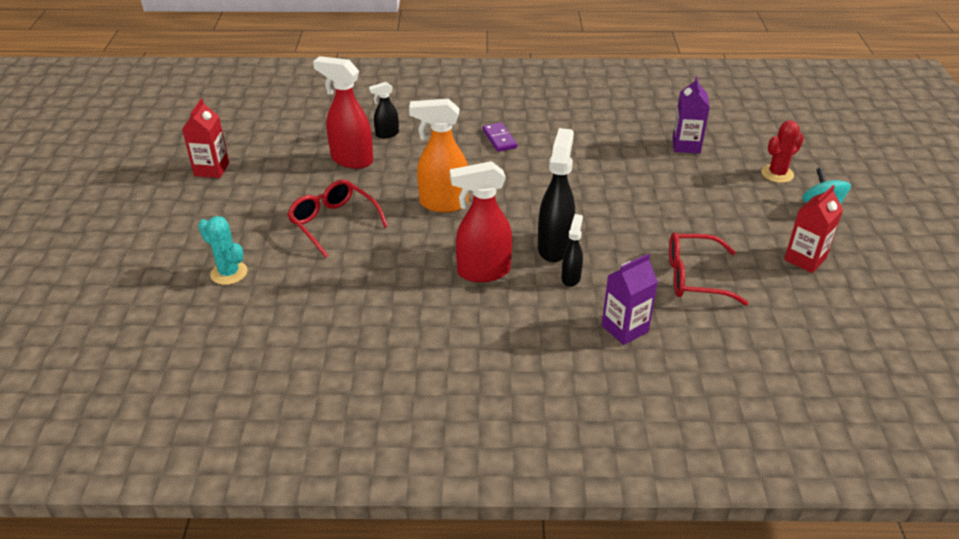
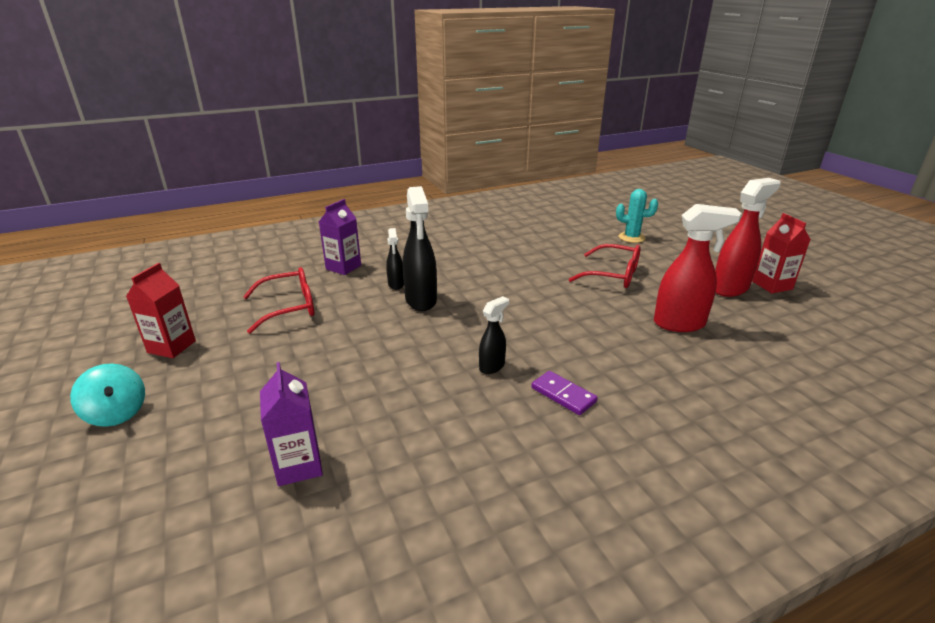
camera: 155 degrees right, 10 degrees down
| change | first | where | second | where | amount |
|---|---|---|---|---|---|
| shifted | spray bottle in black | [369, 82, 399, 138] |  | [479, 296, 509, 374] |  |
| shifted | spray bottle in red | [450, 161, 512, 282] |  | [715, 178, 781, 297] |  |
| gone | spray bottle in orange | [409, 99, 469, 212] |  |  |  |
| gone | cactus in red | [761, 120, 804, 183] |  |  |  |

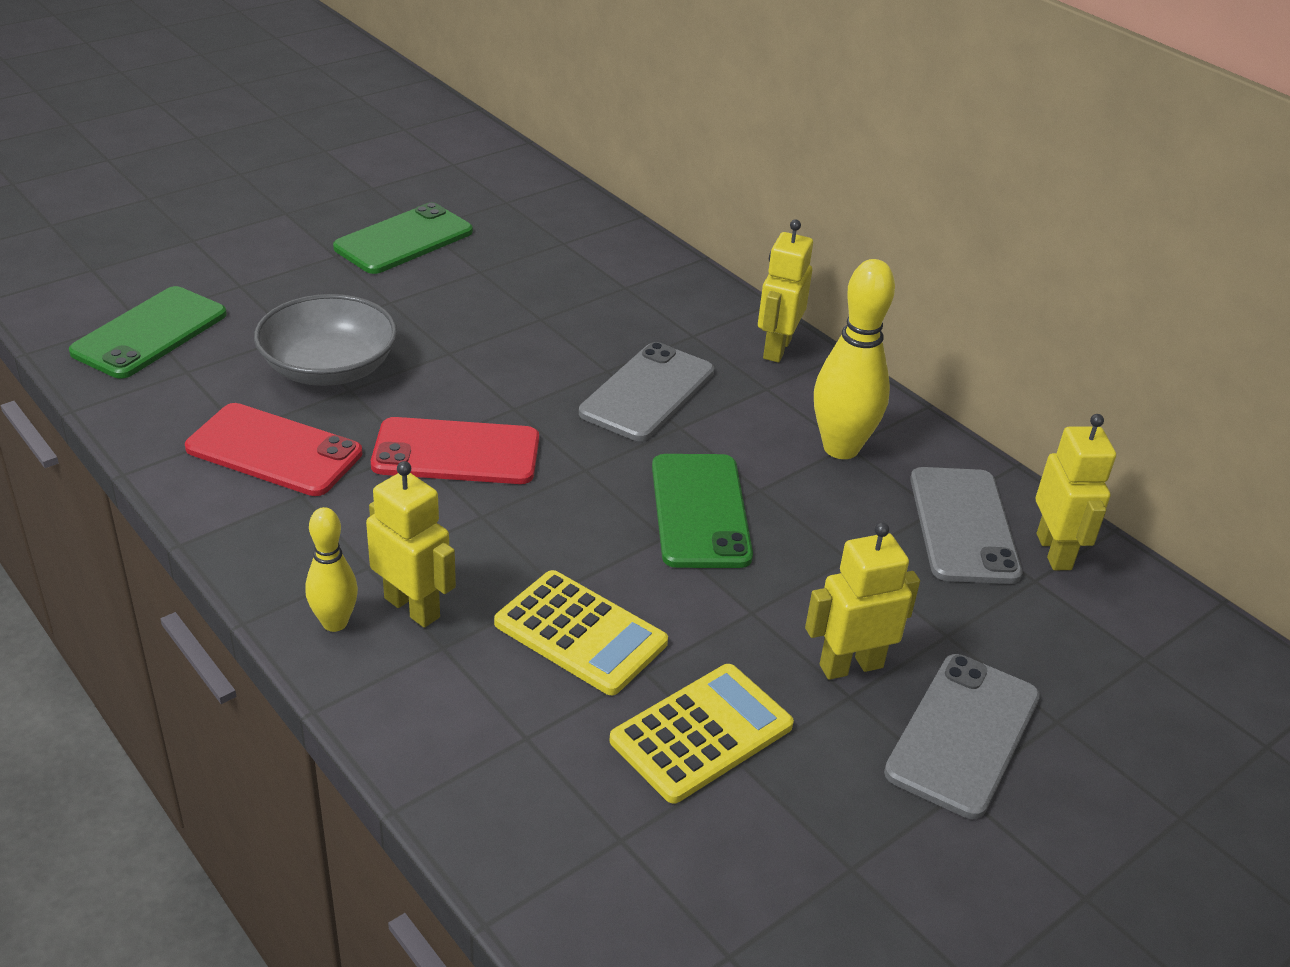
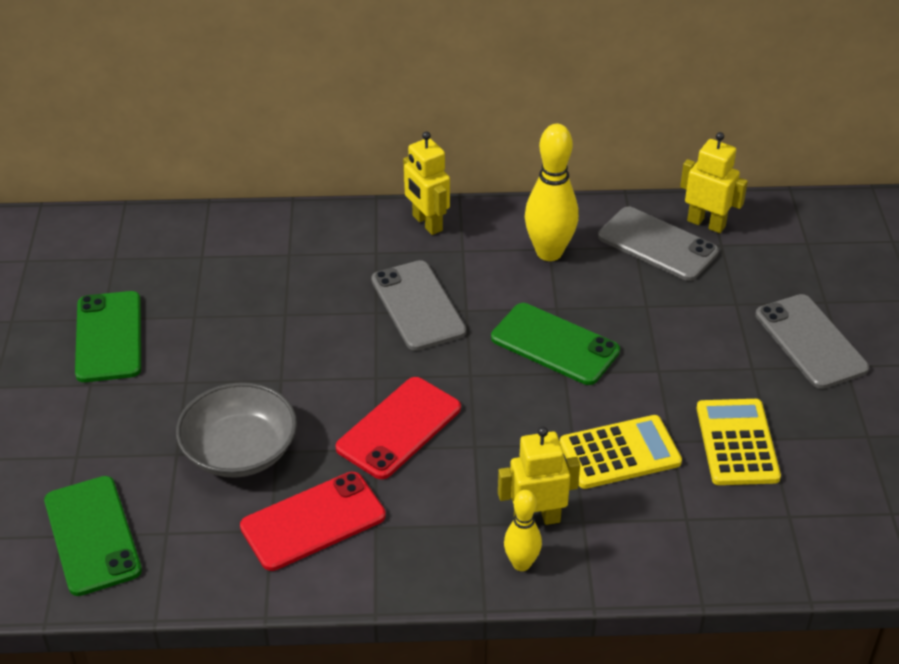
camera: 50 degrees left, 5 degrees up
| change | first | where | second | where | amount |
|---|---|---|---|---|---|
| gone | robot in yellow | [805, 522, 920, 680] |  |  |  |

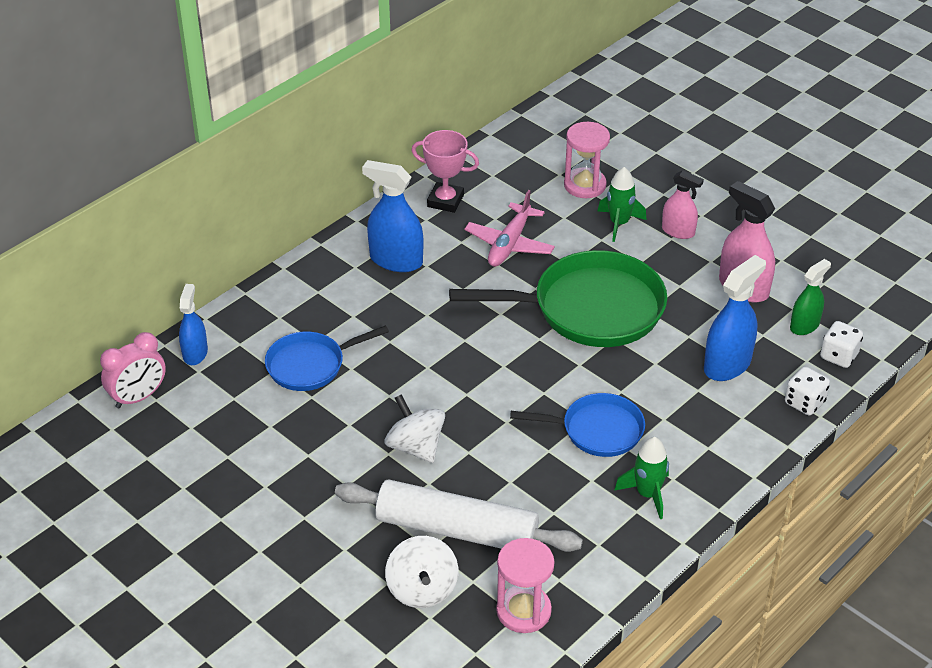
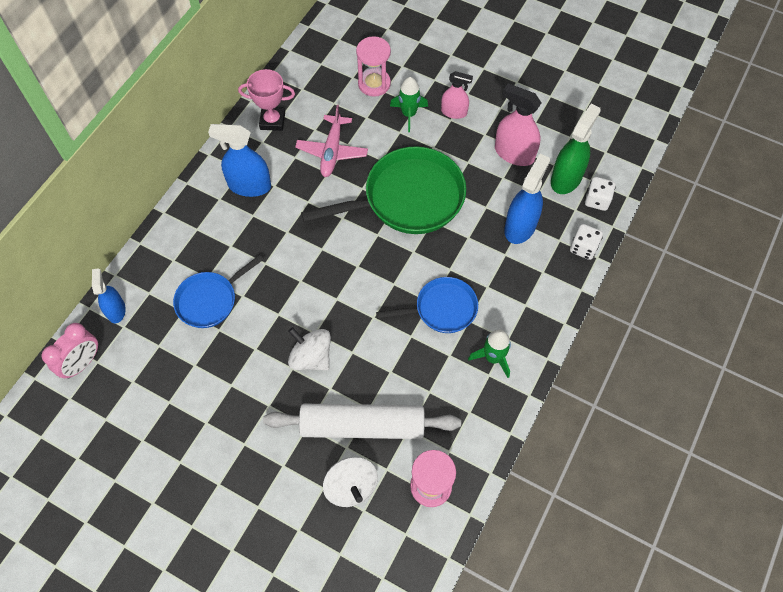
camera: 15 degrees left, 20 degrees up
| change | first | where | second | where | amount |
|---|---|---|---|---|---|
| scaled | spray bottle in green | [790, 259, 831, 335] |  | [551, 104, 601, 194] | x1.59 |

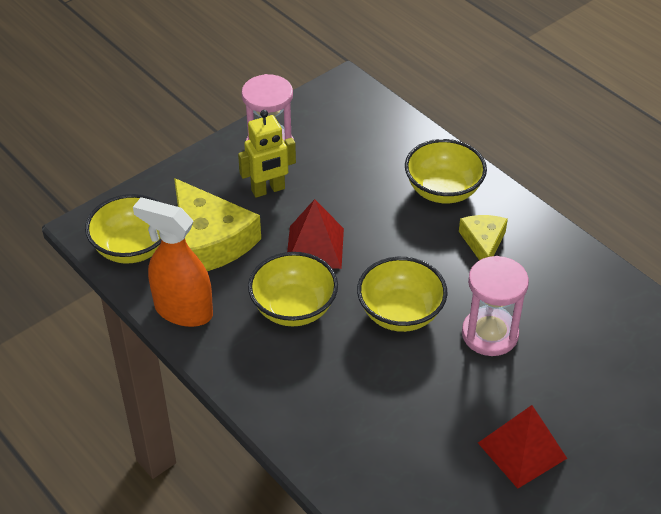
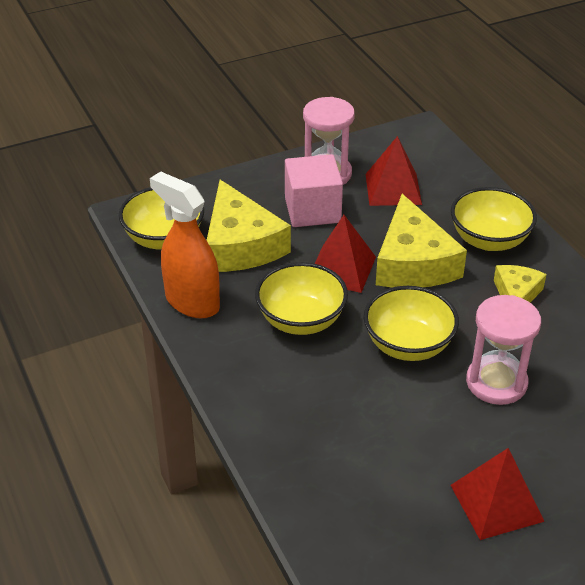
camera: 15 degrees right, 5 degrees down
| change | first | where | second | where | amount |
|---|---|---|---|---|---|
| swapped | robot in yellow | [238, 110, 296, 198] | cube in pink | [285, 154, 343, 227] |  |
| new |  |  | pyramid in red | [366, 136, 422, 206] |  |
| new |  |  | cheese in yellow | [376, 194, 467, 288] |  |

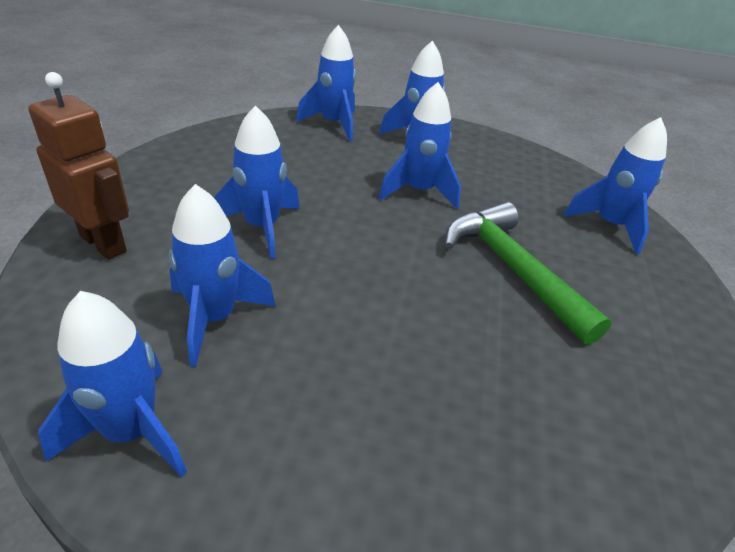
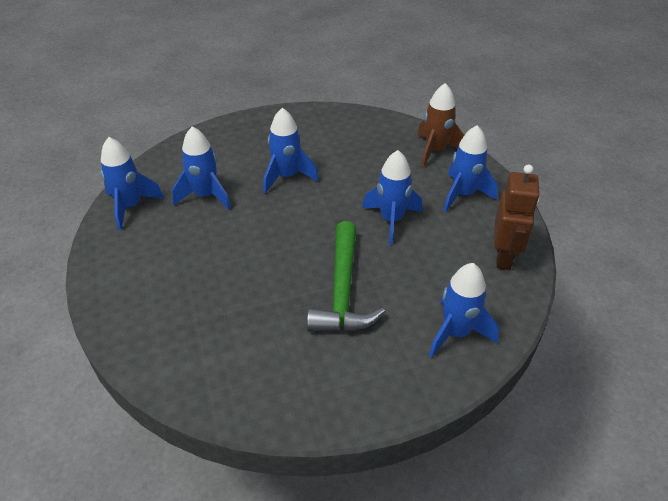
camera: 65 degrees right, 5 degrees up
| change | first | where | second | where | amount |
|---|---|---|---|---|---|
| rotated | hammer in green | [445, 202, 612, 345] |  | [307, 221, 385, 332] | 150 degrees clockwise |
| repainted | rocket in blue | [296, 25, 356, 141] | rocket in brown | [417, 83, 464, 168] |  |
| shifted | robot in brown | [28, 72, 129, 260] |  | [494, 165, 540, 270] |  |

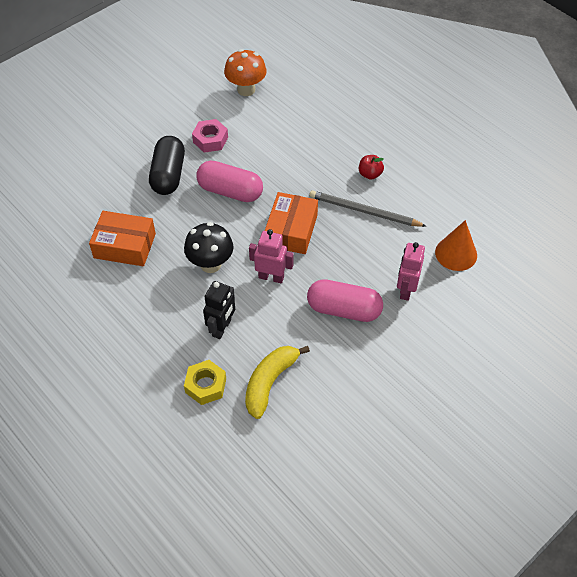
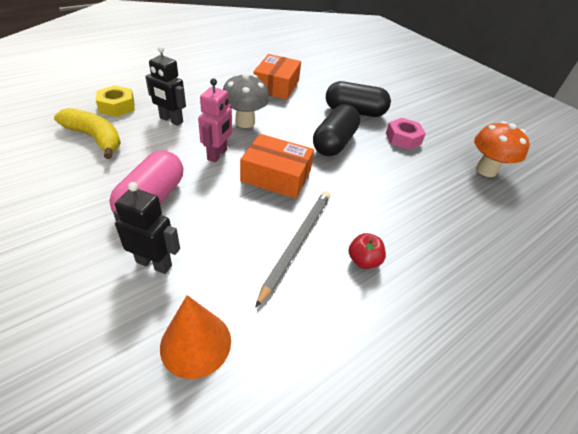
camera: 90 degrees right, 10 degrees down
| change | first | where | second | where | amount |
|---|---|---|---|---|---|
| repainted | robot in pink | [397, 242, 425, 301] | robot in black | [113, 182, 180, 274] |  |
| repainted | mushroom in black | [184, 222, 234, 273] | mushroom in grey | [223, 73, 269, 128] |  |
| repainted | capsule in pink | [196, 161, 263, 202] | capsule in black | [313, 104, 360, 156] |  |

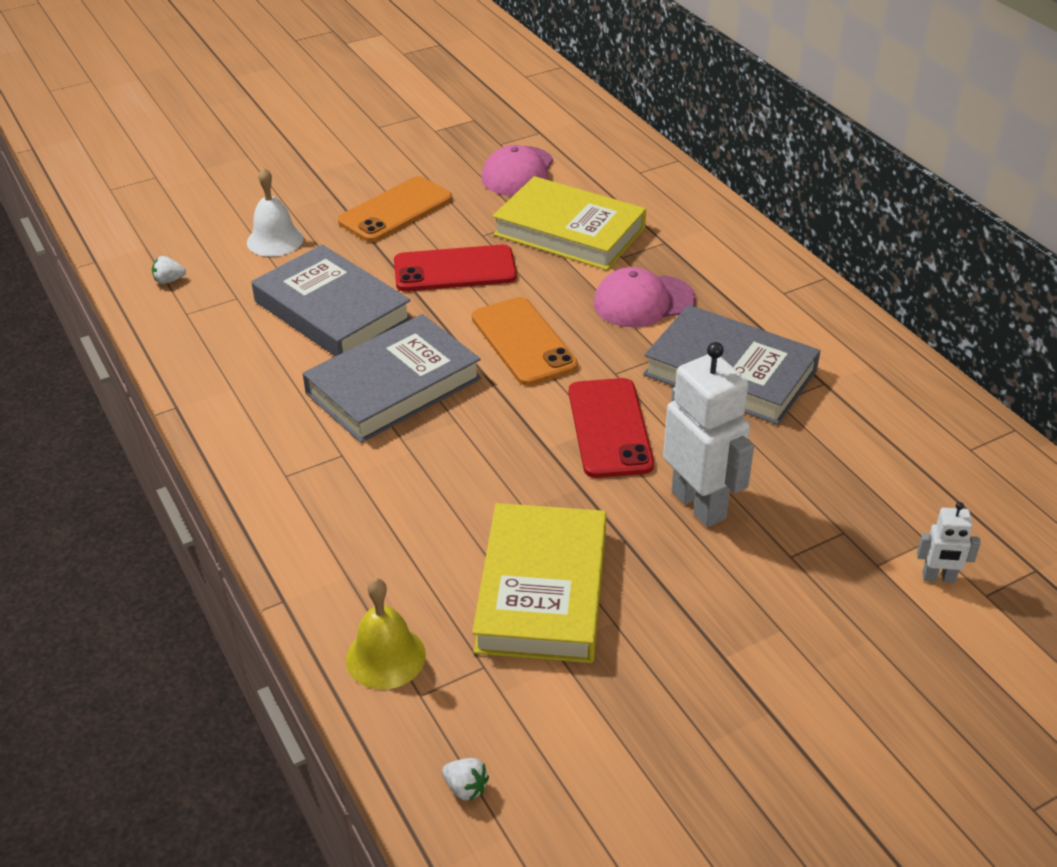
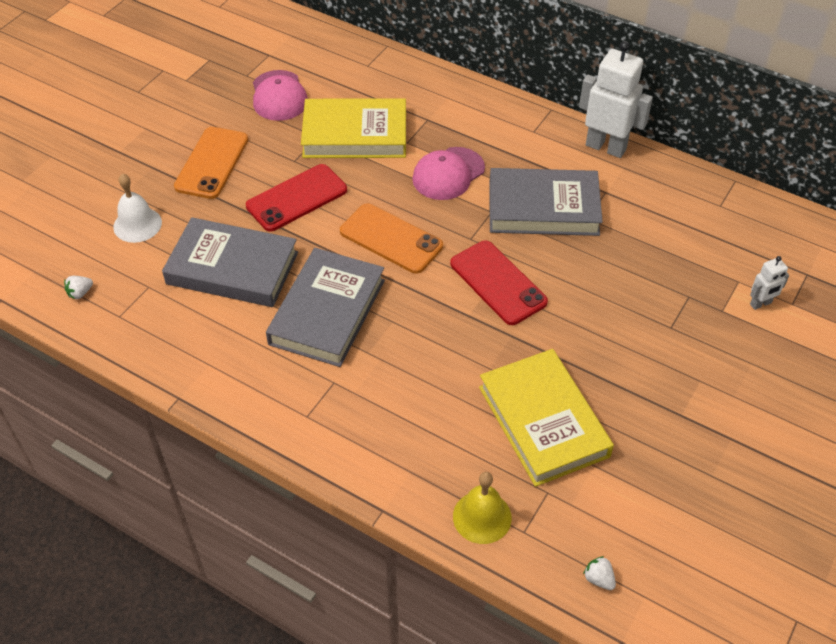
camera: 30 degrees left, 10 degrees up
| change | first | where | second | where | amount |
|---|---|---|---|---|---|
| shifted | robot in white | [663, 342, 754, 527] |  | [579, 41, 653, 158] |  |
| rotated | strawberry in white | [442, 758, 489, 801] |  | [583, 556, 616, 590] | 135 degrees counterclockwise |

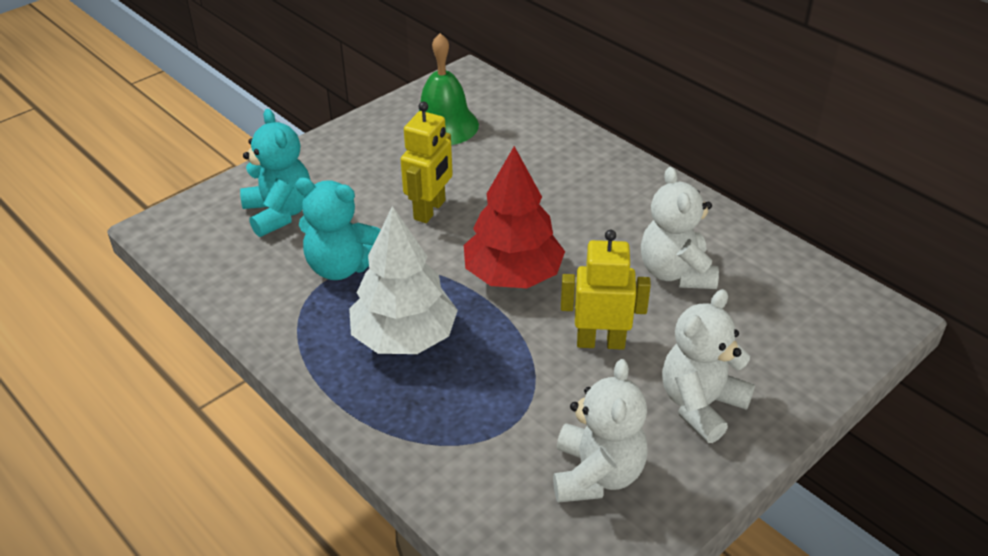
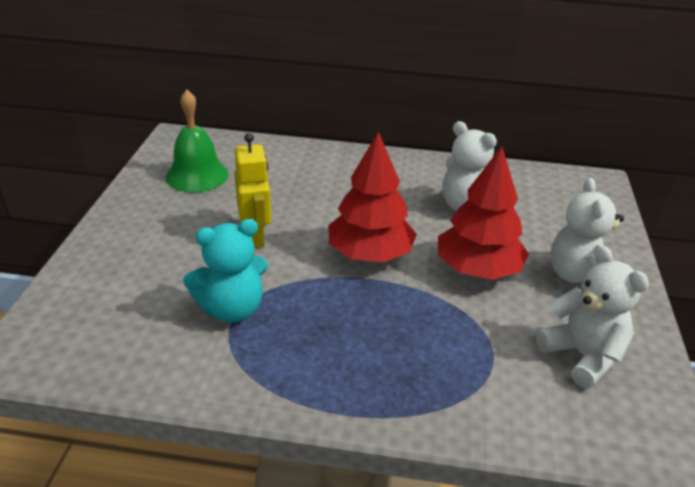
camera: 40 degrees left, 5 degrees down
| change | first | where | second | where | amount |
|---|---|---|---|---|---|
| swapped | robot in yellow | [561, 230, 651, 350] | tree in red | [438, 146, 529, 280] |  |
| gone | teddy bear in turquoise | [240, 109, 310, 237] |  |  |  |
| gone | tree in white | [349, 206, 458, 354] |  |  |  |

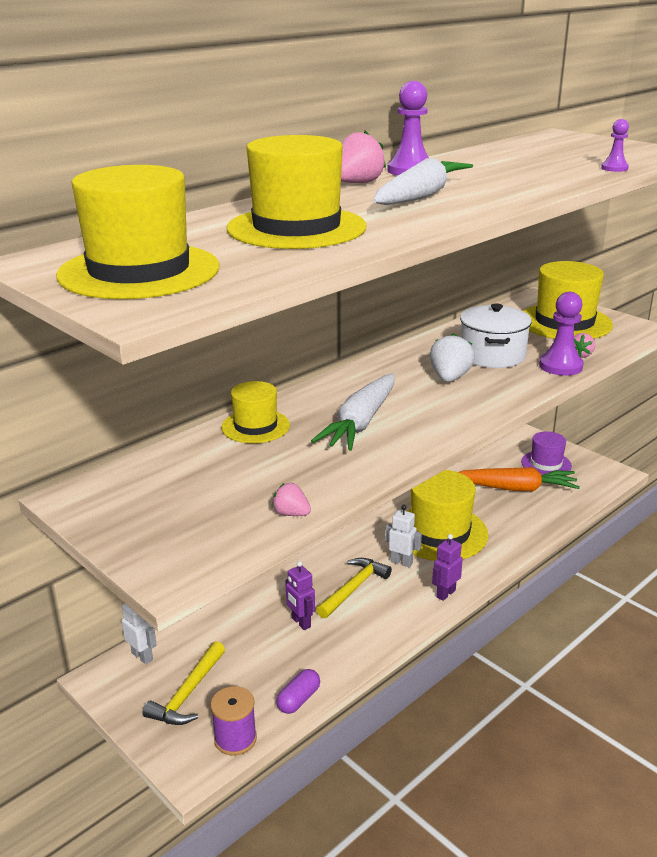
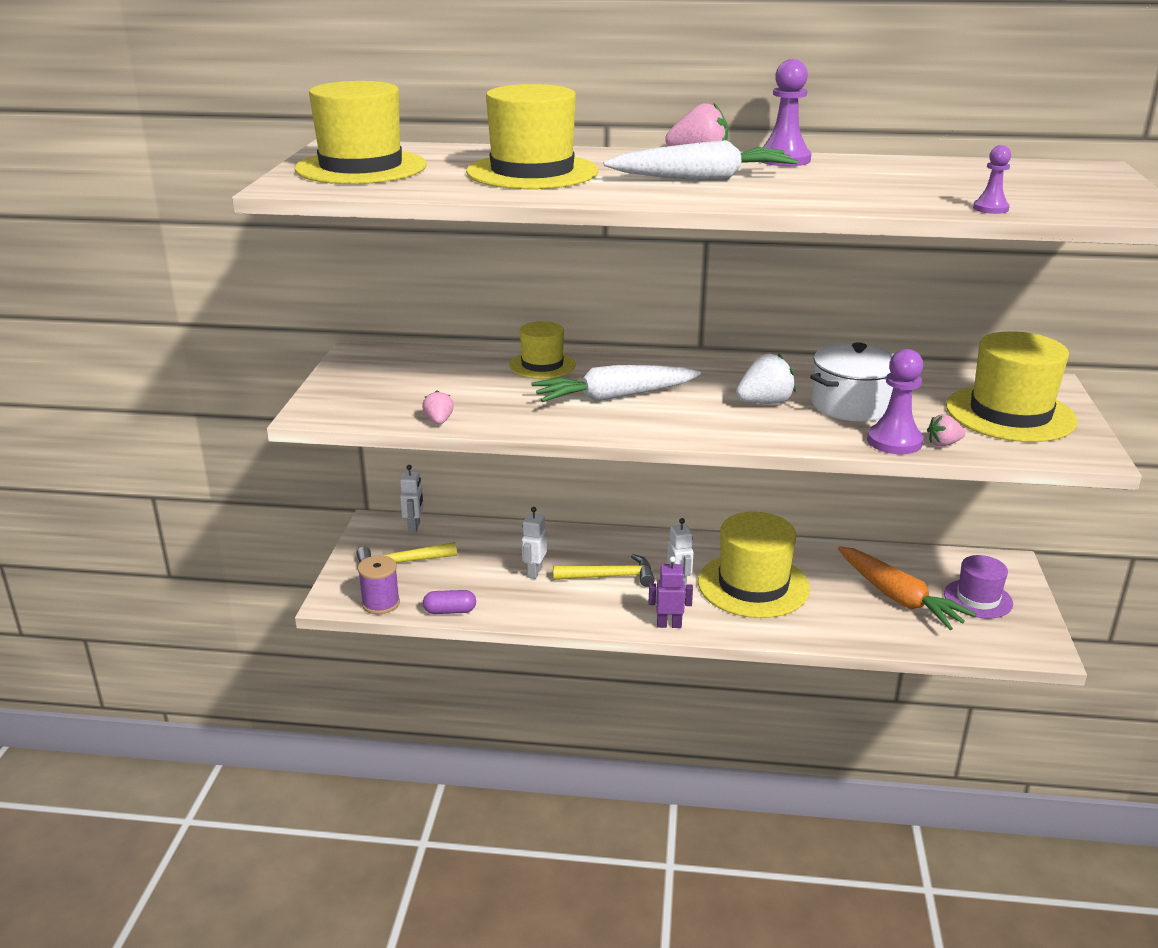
camera: 50 degrees right, 0 degrees up
| change | first | where | second | where | amount |
|---|---|---|---|---|---|
| repainted | robot in purple | [285, 561, 315, 630] | robot in white | [522, 507, 547, 579] |  |

